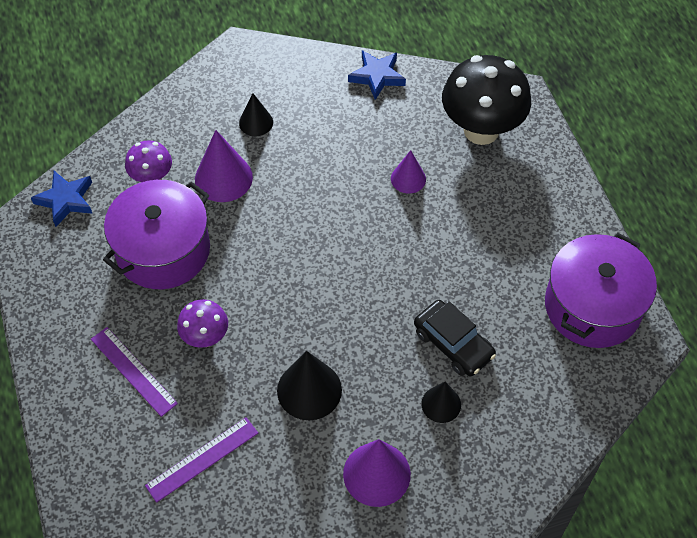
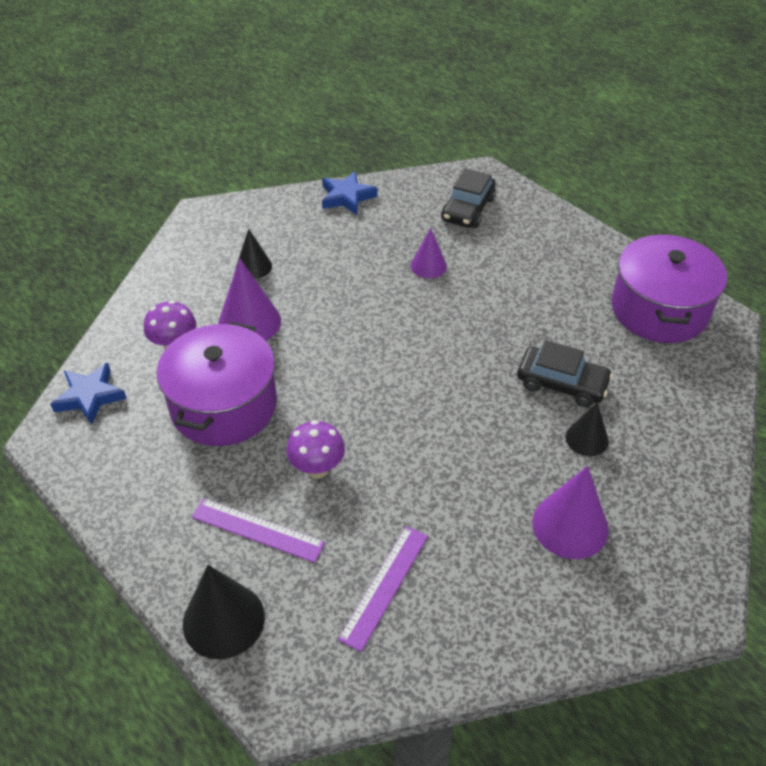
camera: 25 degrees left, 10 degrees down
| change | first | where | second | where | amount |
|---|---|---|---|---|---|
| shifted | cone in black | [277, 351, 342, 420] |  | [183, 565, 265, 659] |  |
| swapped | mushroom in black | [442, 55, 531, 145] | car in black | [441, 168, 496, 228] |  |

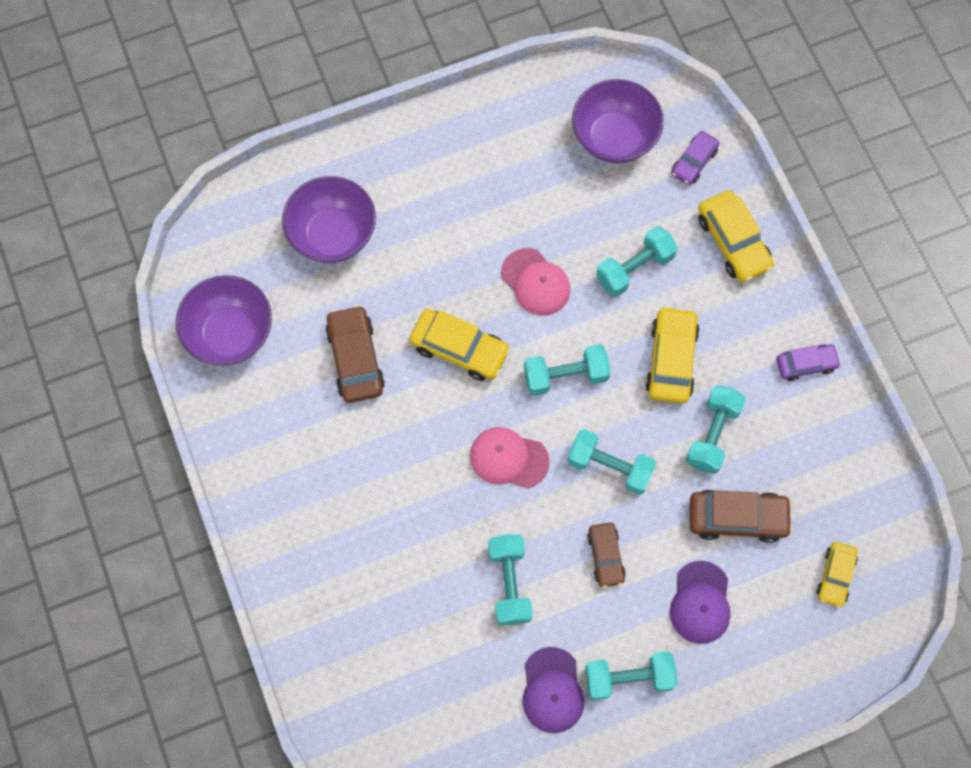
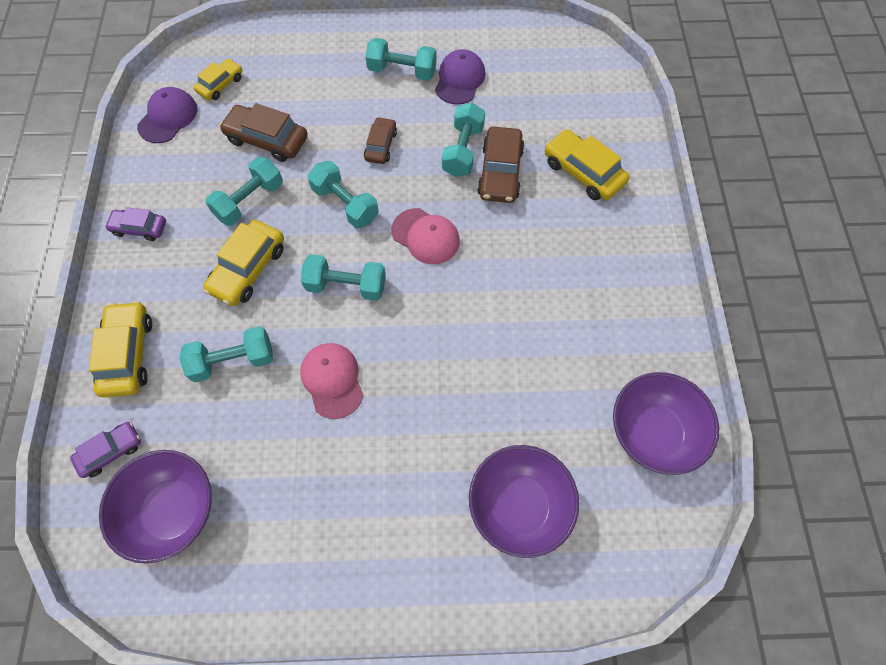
camera: 160 degrees left, 5 degrees down
| change | first | where | second | where | amount |
|---|---|---|---|---|---|
| shifted | cap in purple | [670, 561, 731, 644] |  | [137, 87, 197, 143] |  |
| shifted | car in brown | [325, 305, 385, 403] |  | [477, 126, 524, 203] |  |
| shifted | car in yellow | [409, 309, 510, 381] |  | [545, 129, 629, 200] |  |

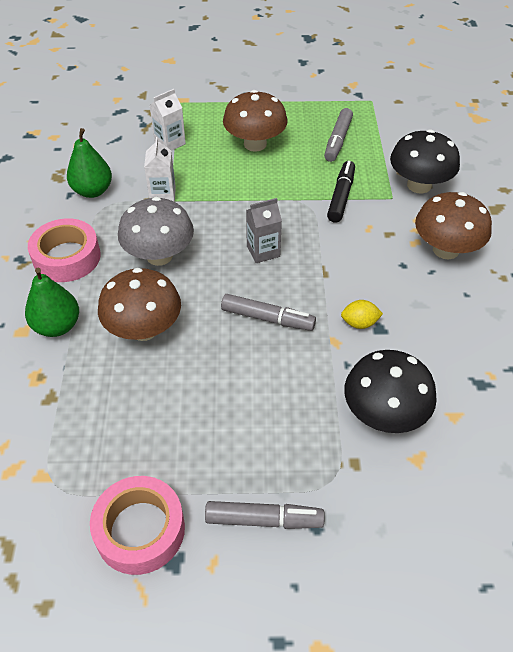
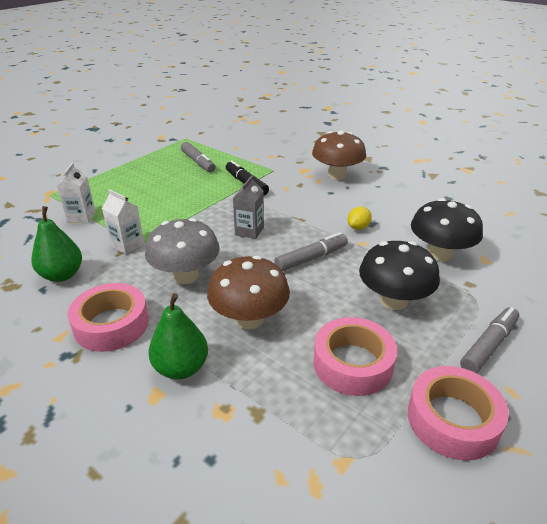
camera: 50 degrees left, 15 degrees down
| change | first | where | second | where | amount |
|---|---|---|---|---|---|
| new |  |  | tape in pink | [313, 317, 397, 396] |  |
| shifted | mushroom in black | [390, 129, 460, 194] |  | [359, 241, 440, 310] |  |
| gone | mushroom in brown | [223, 90, 288, 152] |  |  |  |

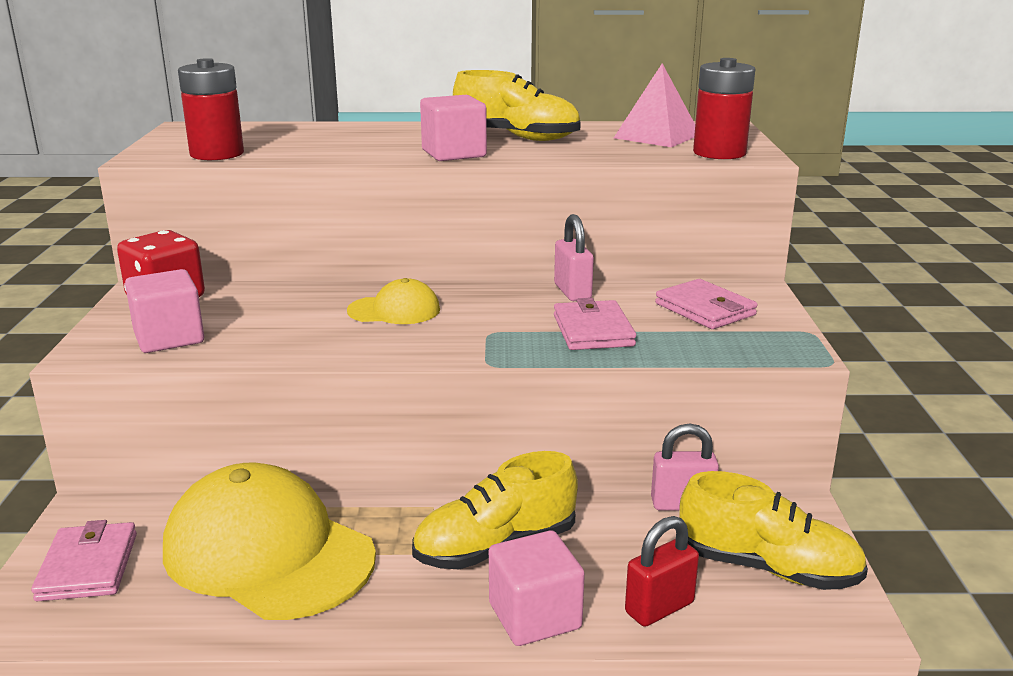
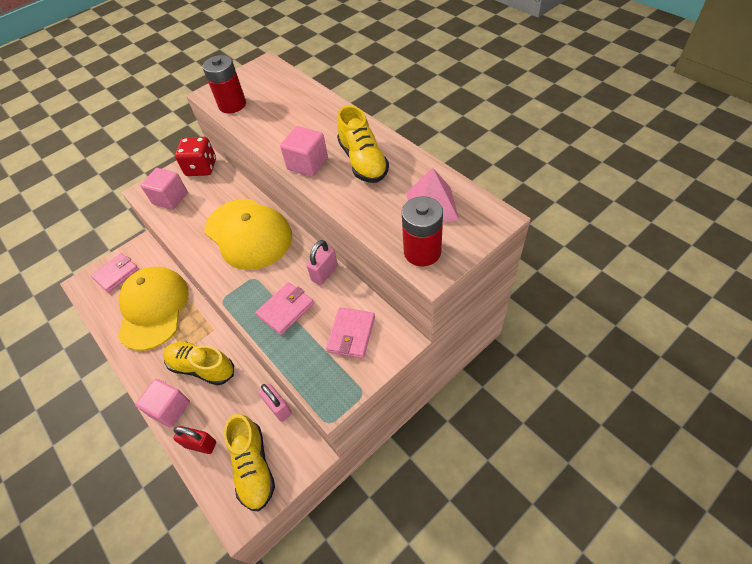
camera: 55 degrees right, 30 degrees up
| change | first | where | second | where | amount |
|---|---|---|---|---|---|
| scaled | cap in yellow | [347, 278, 440, 324] |  | [204, 199, 292, 270] | x2.09 |

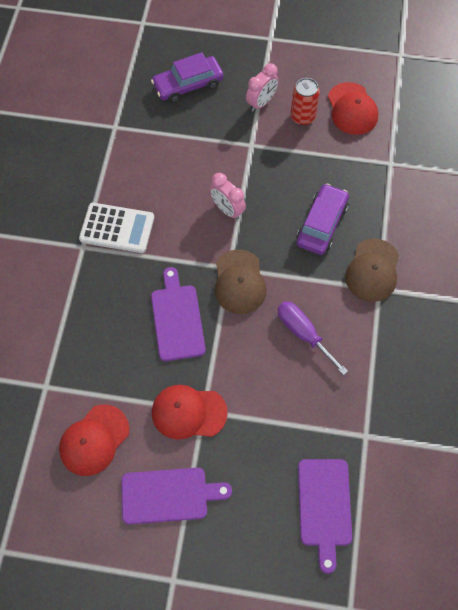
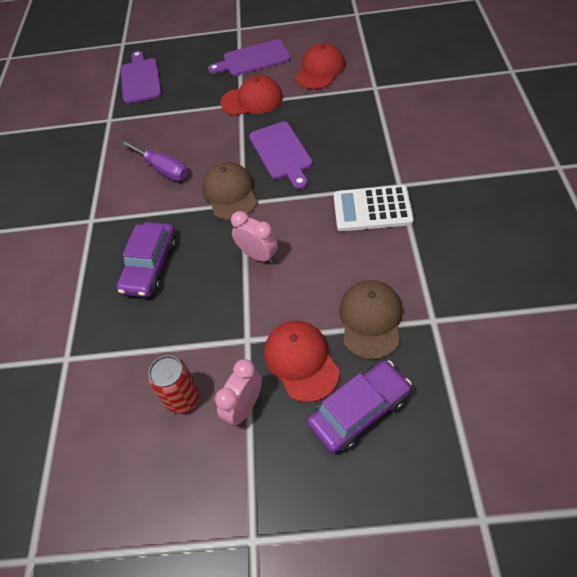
camera: 175 degrees right, 10 degrees down
| change | first | where | second | where | amount |
|---|---|---|---|---|---|
| shifted | cap in red | [328, 82, 378, 135] |  | [264, 321, 340, 403] |  |
| shifted | cap in brown | [345, 238, 399, 302] |  | [339, 280, 403, 360] |  |

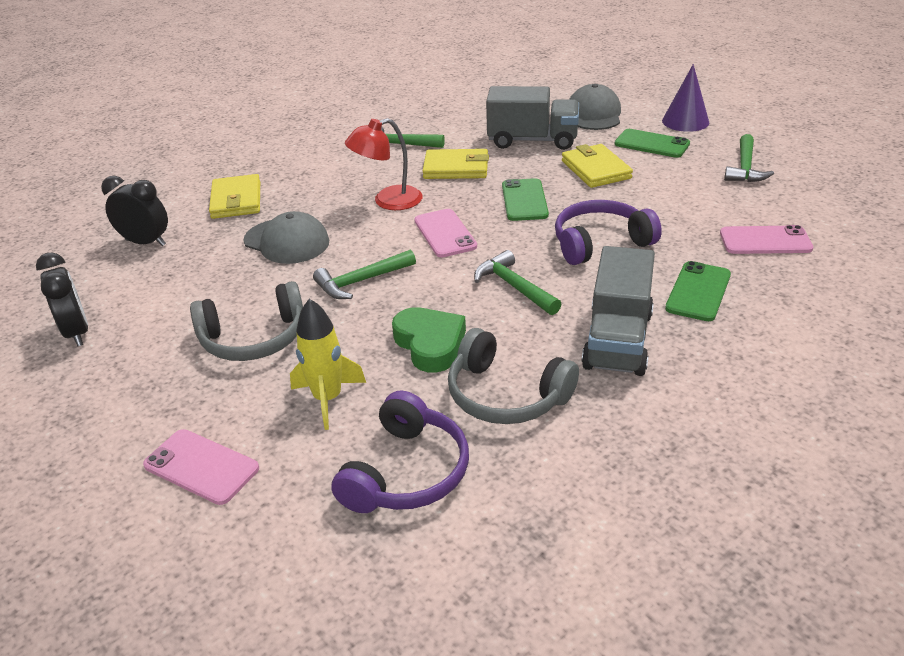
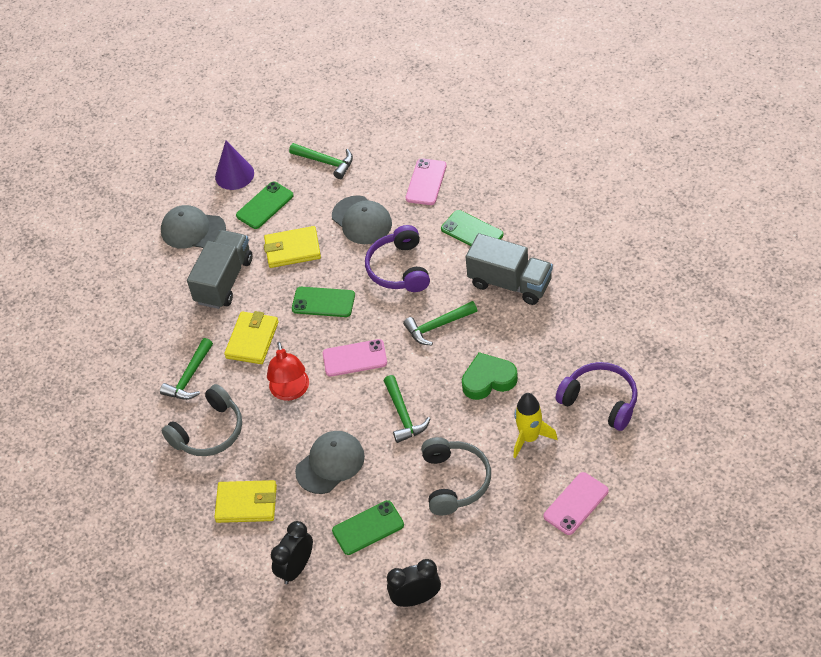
camera: 75 degrees left, 15 degrees up
| change | first | where | second | where | amount |
|---|---|---|---|---|---|
| shifted | headphones in grey | [448, 328, 579, 424] |  | [162, 384, 242, 456] |  |
| new |  |  | cap in grey | [332, 195, 392, 244] |  |
| new |  |  | phone in green | [332, 500, 404, 555] |  |

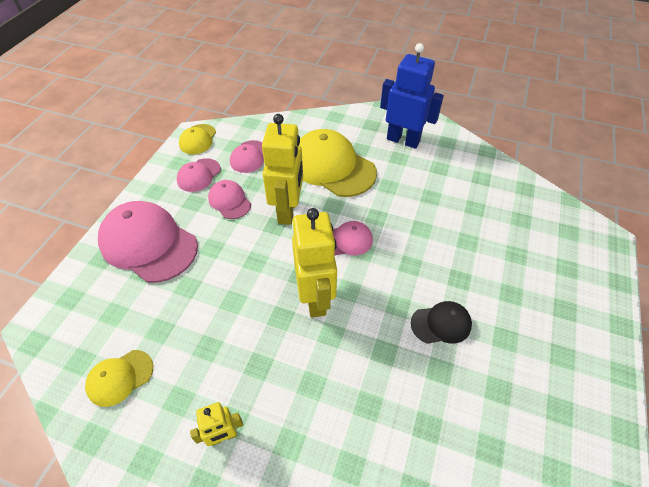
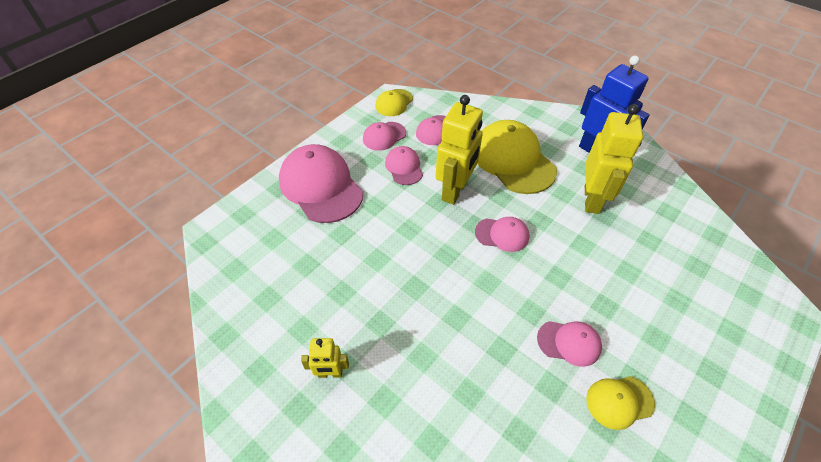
camera: 20 degrees right, 0 degrees up
| change | first | where | second | where | amount |
|---|---|---|---|---|---|
| repainted | cap in black | [411, 301, 472, 344] | cap in pink | [537, 321, 602, 367] |  |
| shifted | robot in yellow | [292, 208, 337, 317] |  | [585, 104, 643, 214] |  |
| shifted | cap in yellow | [85, 350, 153, 407] |  | [586, 376, 655, 430] |  |

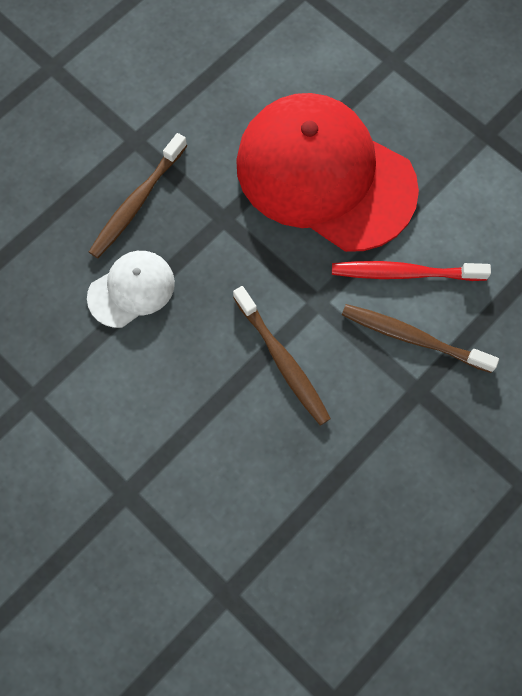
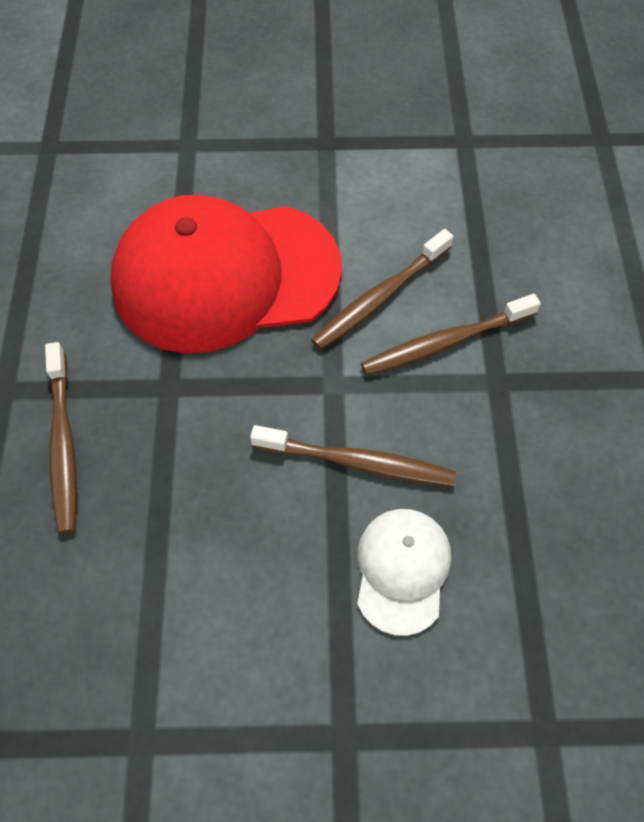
camera: 45 degrees left, 10 degrees down
| change | first | where | second | where | amount |
|---|---|---|---|---|---|
| repainted | toothbrush in red | [332, 261, 491, 281] | toothbrush in brown | [311, 229, 453, 350] |  |
| shifted | cap in white | [87, 251, 175, 328] |  | [357, 509, 451, 636] |  |

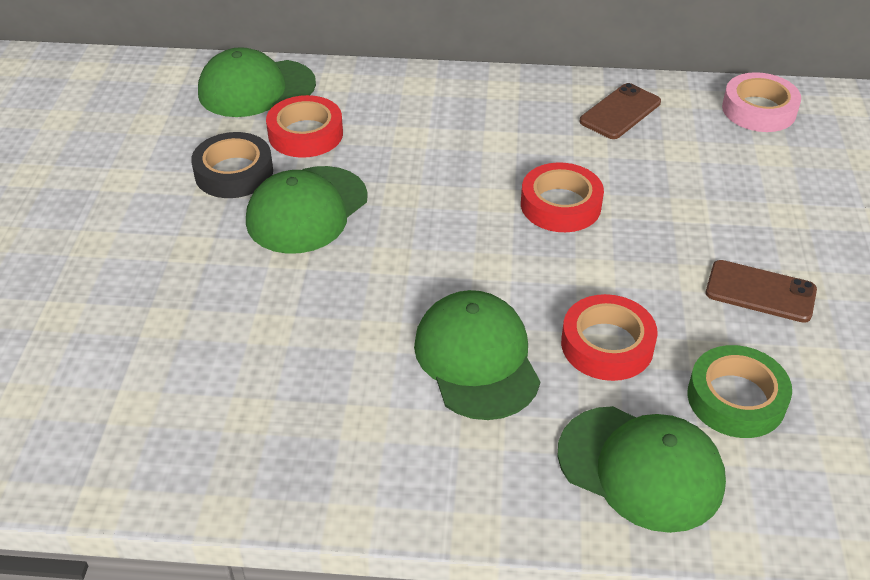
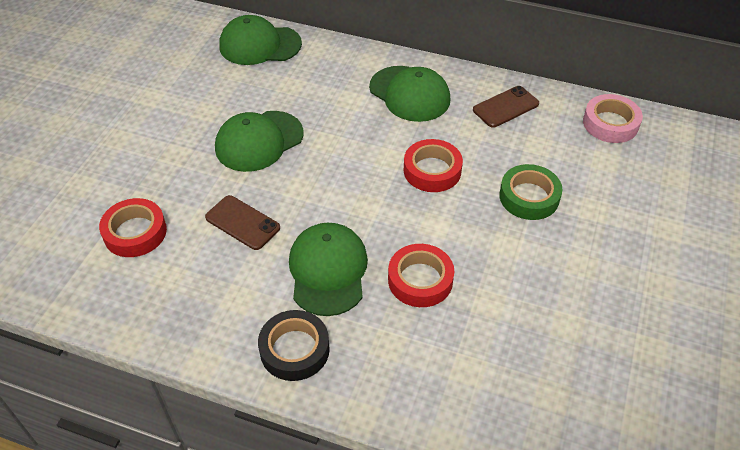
camera: 15 degrees right, 5 degrees up
| change | first | where | second | where | amount |
|---|---|---|---|---|---|
| shifted | tape in red | [266, 95, 343, 158] |  | [99, 198, 167, 257] |  |
| shifted | phone in brown | [706, 260, 817, 323] |  | [205, 195, 280, 250] |  |
| shifted | tape in black | [191, 132, 273, 198] |  | [258, 310, 330, 381] |  |
| shifted | cap in green | [557, 406, 726, 533] |  | [369, 66, 450, 122] |  |
| shifted | tape in green | [687, 345, 792, 438] |  | [499, 164, 562, 220] |  |

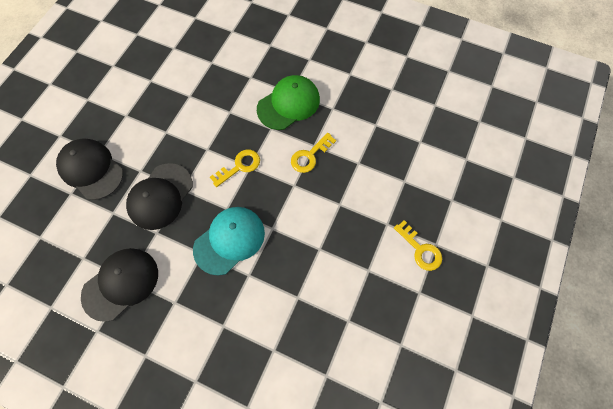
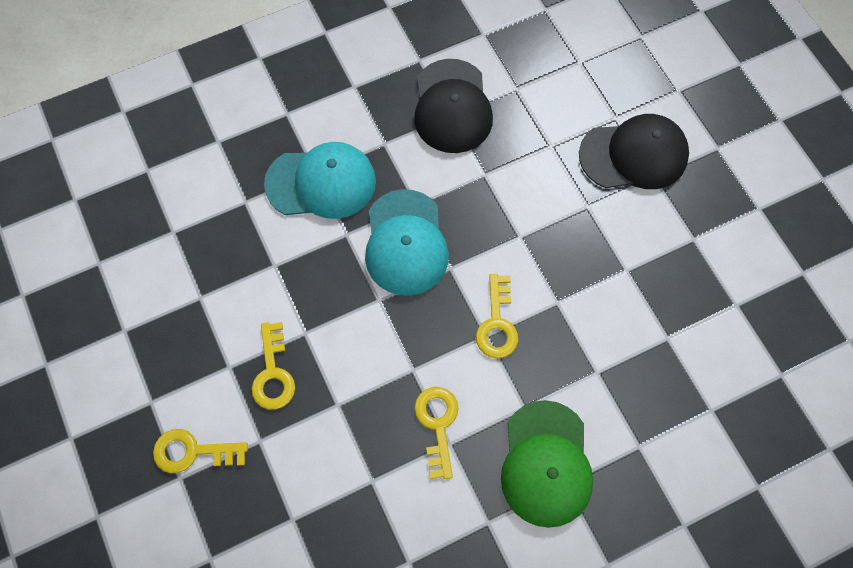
camera: 130 degrees right, 0 degrees up
| change | first | where | second | where | amount |
|---|---|---|---|---|---|
| new |  |  | key in yellow | [252, 322, 295, 410] |  |
| new |  |  | cap in turquoise | [264, 142, 376, 219] |  |
| gone | cap in black | [126, 163, 193, 230] |  |  |  |

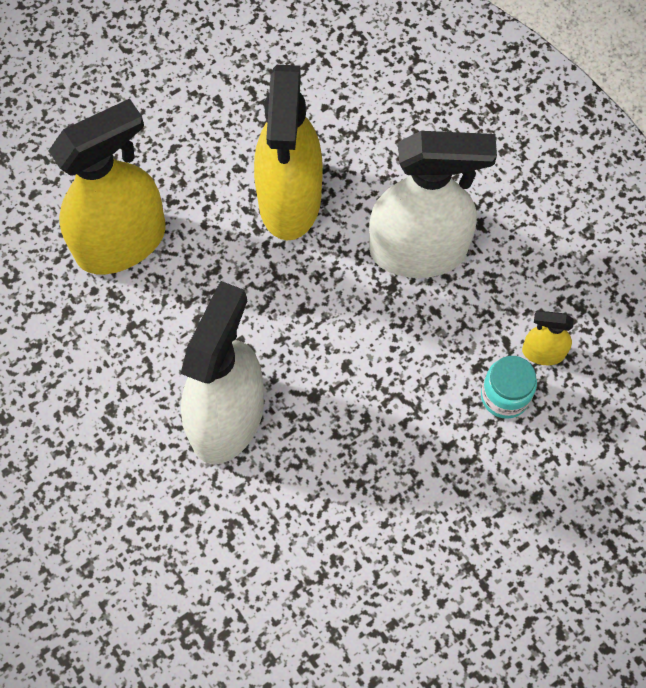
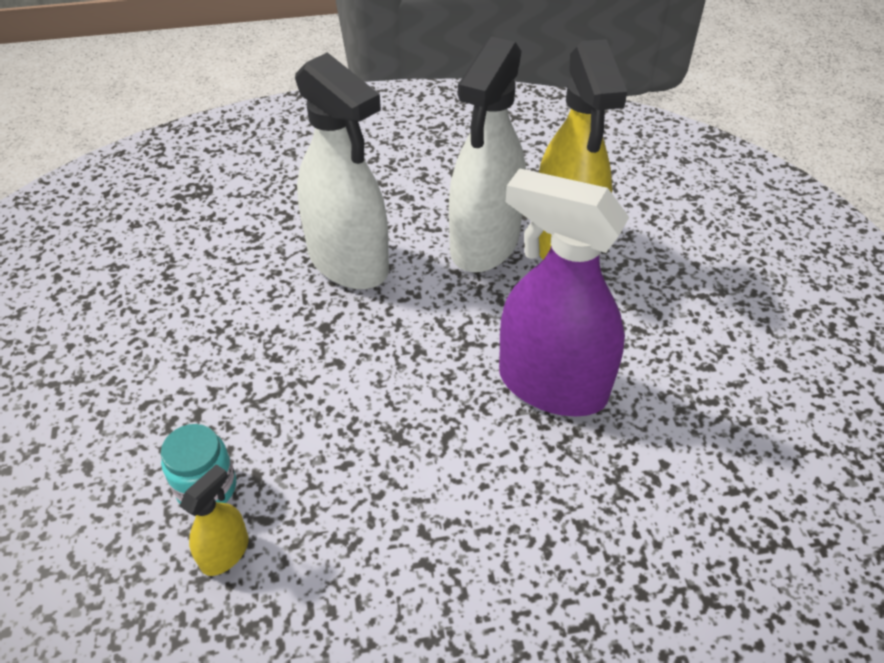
camera: 115 degrees right, 20 degrees down
| change | first | where | second | where | amount |
|---|---|---|---|---|---|
| shifted | spray bottle in white | [369, 131, 497, 278] |  | [449, 36, 526, 273] |  |
| repainted | spray bottle in yellow | [254, 65, 322, 240] | spray bottle in purple | [499, 168, 629, 416] |  |

